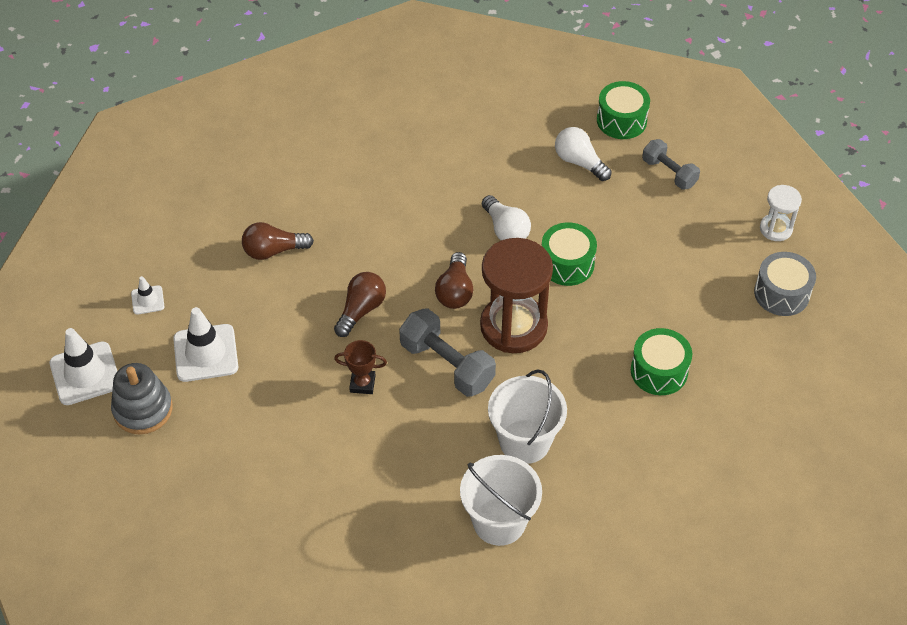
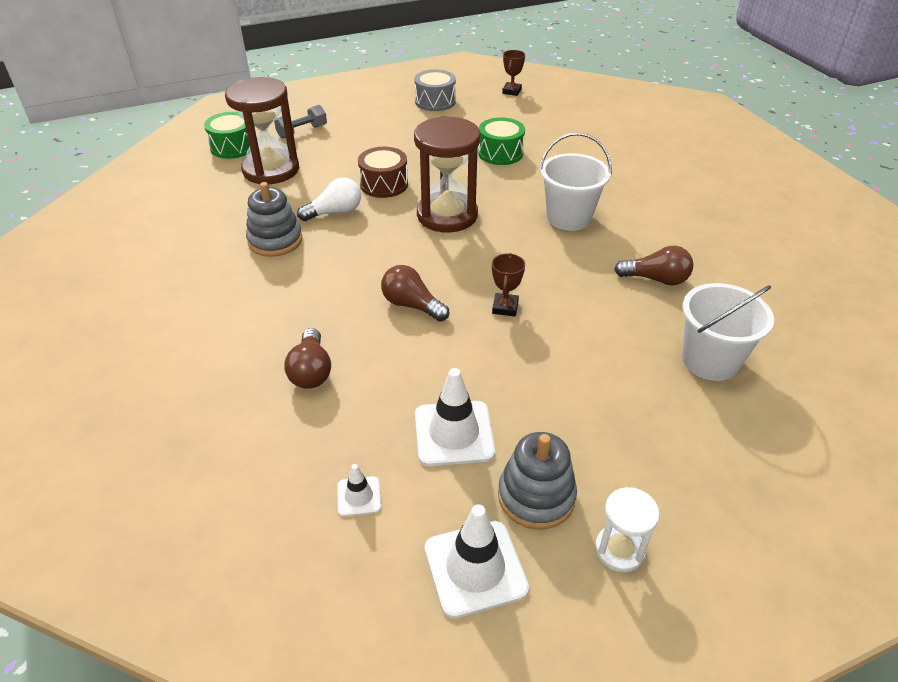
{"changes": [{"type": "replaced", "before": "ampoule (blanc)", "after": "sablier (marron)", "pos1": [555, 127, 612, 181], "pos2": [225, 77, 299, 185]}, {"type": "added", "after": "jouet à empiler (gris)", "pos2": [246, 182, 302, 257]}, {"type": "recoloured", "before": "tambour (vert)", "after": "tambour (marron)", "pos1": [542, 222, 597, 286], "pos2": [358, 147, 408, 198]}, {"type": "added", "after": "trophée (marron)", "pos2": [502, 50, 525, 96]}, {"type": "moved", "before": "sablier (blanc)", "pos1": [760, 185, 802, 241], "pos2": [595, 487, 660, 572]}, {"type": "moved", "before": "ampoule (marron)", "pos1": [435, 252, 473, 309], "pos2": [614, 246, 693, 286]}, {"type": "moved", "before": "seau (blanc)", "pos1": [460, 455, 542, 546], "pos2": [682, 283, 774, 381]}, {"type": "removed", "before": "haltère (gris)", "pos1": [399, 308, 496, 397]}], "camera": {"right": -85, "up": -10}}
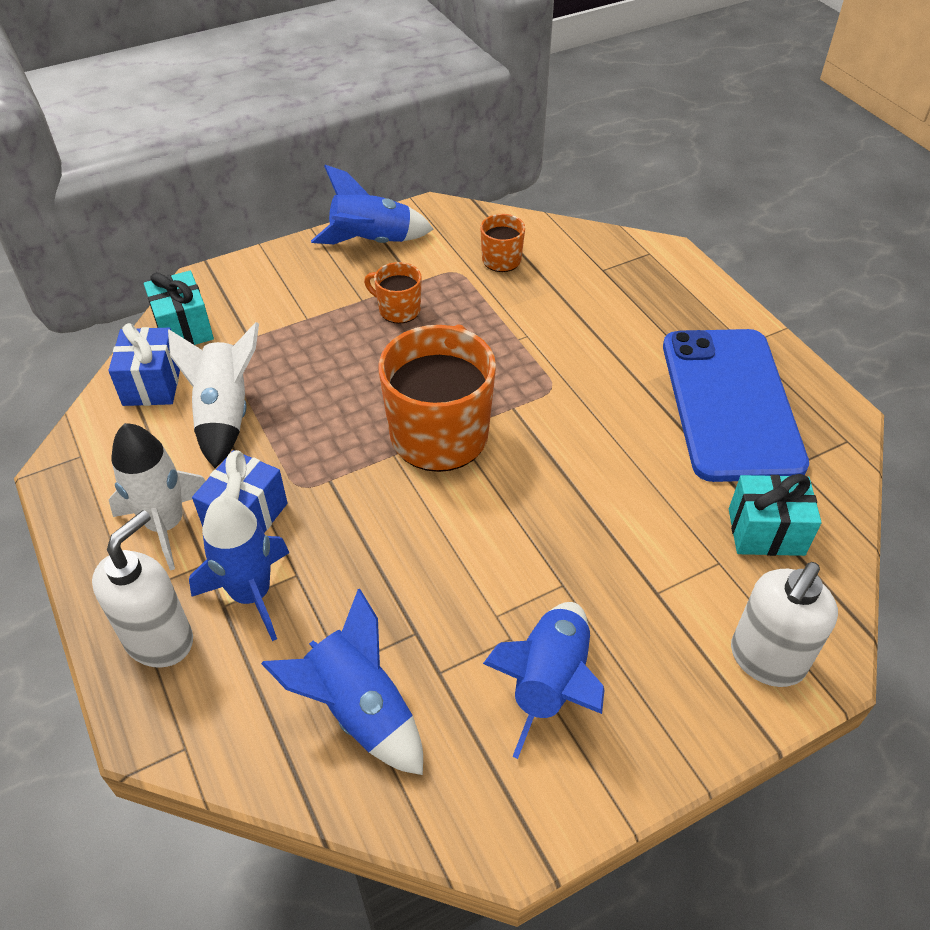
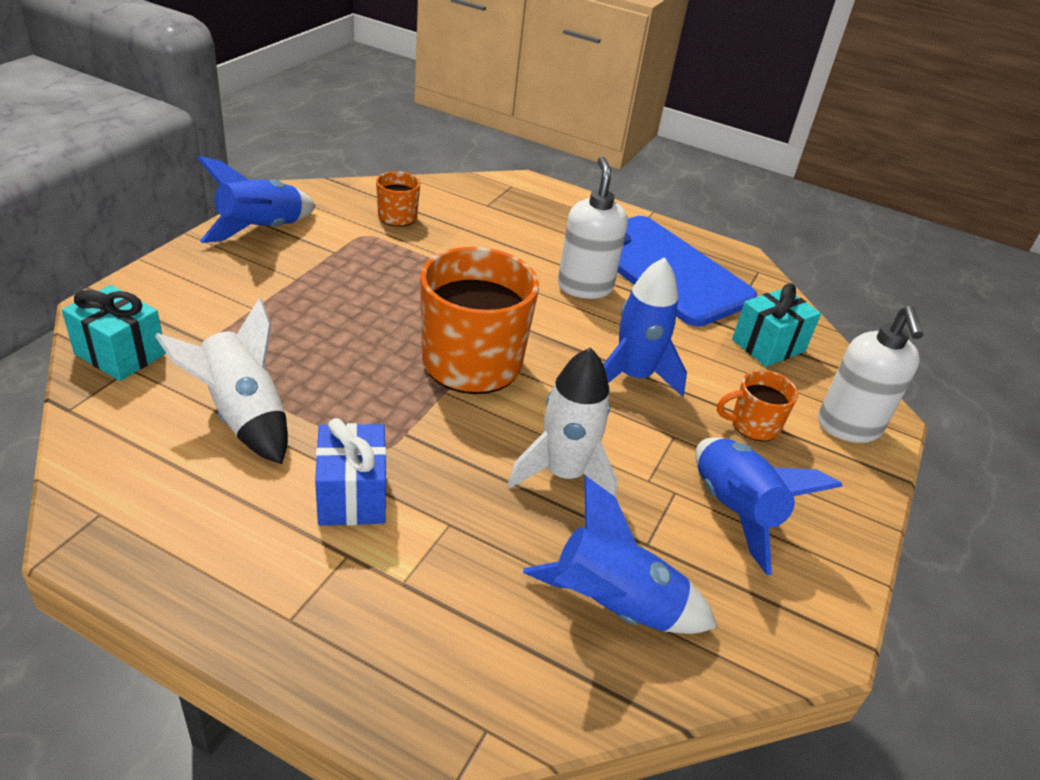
{"changes": [{"type": "moved", "before": "fusée (blanc)", "pos1": [109, 423, 205, 570], "pos2": [508, 347, 618, 497]}, {"type": "moved", "before": "distributeur de savon (blanc)", "pos1": [92, 510, 193, 668], "pos2": [558, 157, 628, 299]}, {"type": "moved", "before": "fusée (bleu)", "pos1": [189, 496, 289, 641], "pos2": [603, 257, 687, 397]}, {"type": "moved", "before": "tasse (orange)", "pos1": [364, 262, 421, 324], "pos2": [717, 370, 798, 441]}, {"type": "removed", "before": "cadeau (bleu)", "pos1": [108, 323, 180, 406]}], "camera": {"right": -40, "up": -10}}
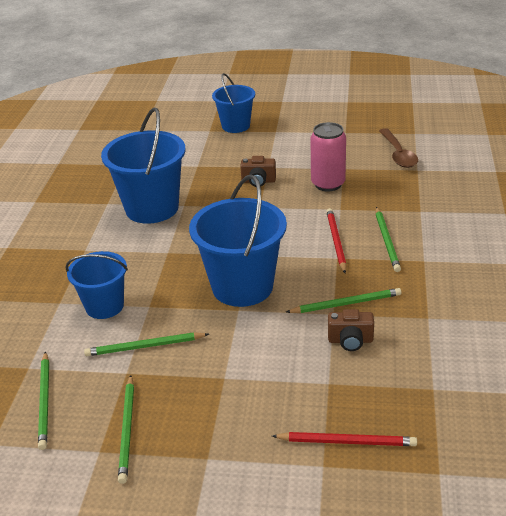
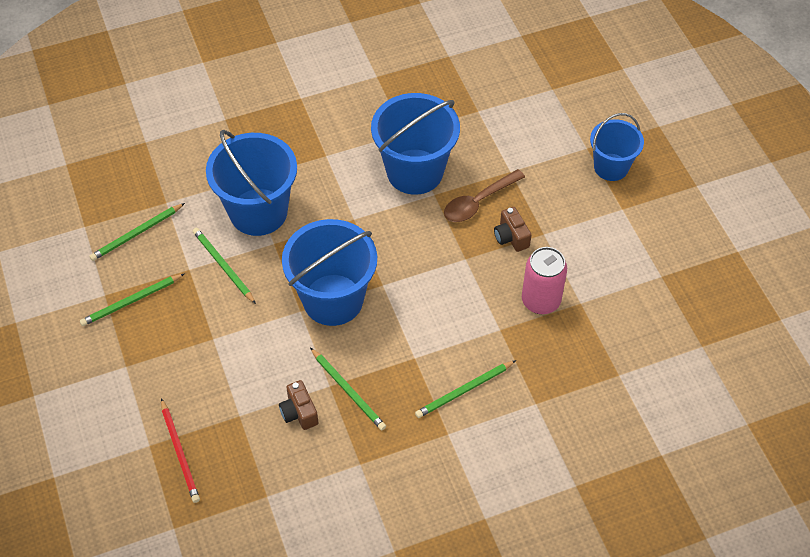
{"changes": [{"type": "resized", "before": "seau (bleu)", "pos1": [66, 251, 128, 319], "pos2": [206, 130, 297, 236], "scale": 1.63}, {"type": "moved", "before": "cuillère (marron)", "pos1": [379, 128, 418, 168], "pos2": [444, 169, 525, 222]}, {"type": "removed", "before": "crayon (rouge)", "pos1": [326, 208, 346, 273]}], "camera": {"right": 60, "up": 20}}
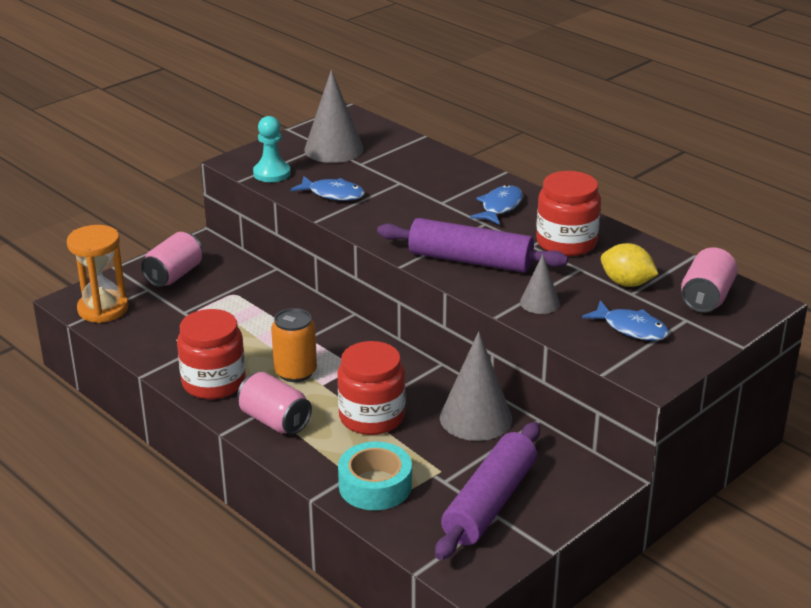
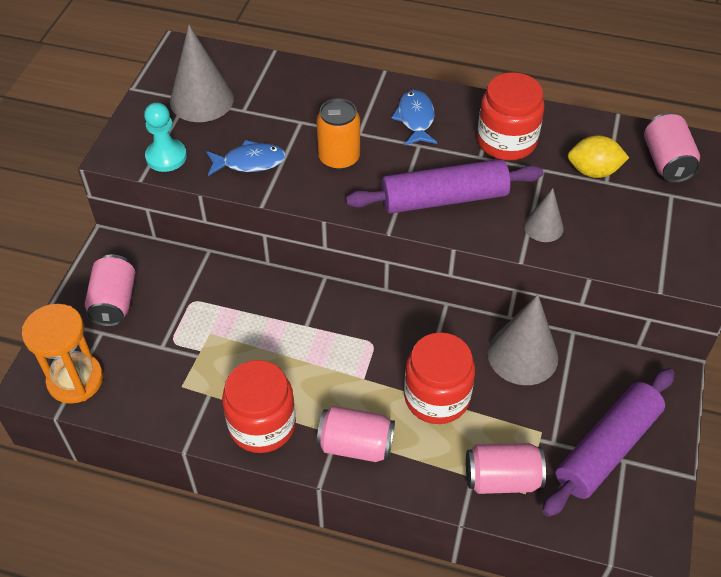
{"changes": [{"type": "moved", "before": "canette (orange)", "pos1": [271, 308, 317, 382], "pos2": [317, 98, 360, 170]}, {"type": "replaced", "before": "ruban adhésif (turquoise)", "after": "canette (rose)", "pos1": [338, 442, 412, 510], "pos2": [466, 443, 546, 494]}, {"type": "turned", "before": "rouleau à pâtisserie (violet)", "pos1": [435, 422, 540, 560], "pos2": [542, 368, 674, 517], "turn": 45}, {"type": "removed", "before": "poisson (bleu)", "pos1": [582, 300, 669, 341]}], "camera": {"right": -30, "up": 20}}
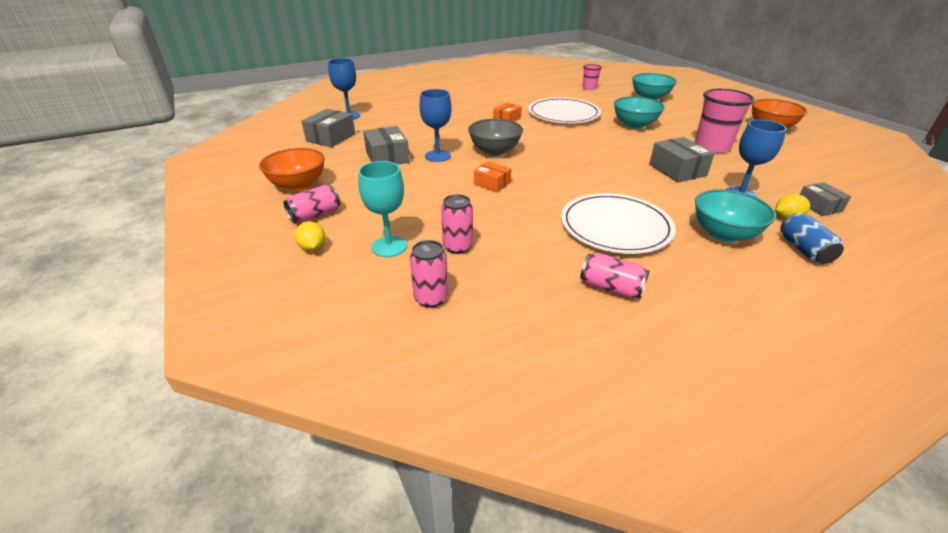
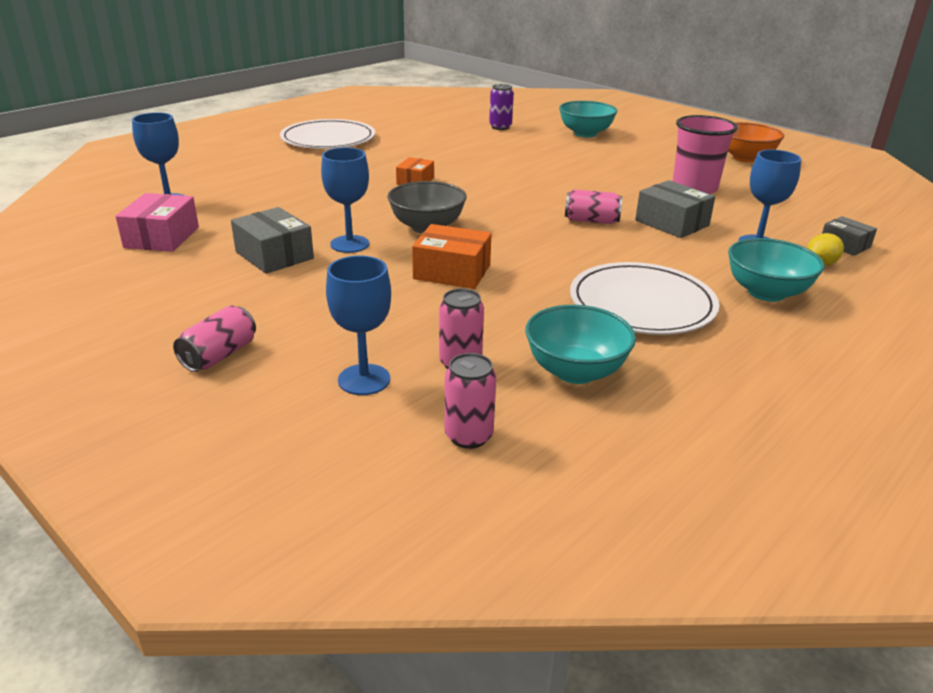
{"changes": [{"type": "recoloured", "before": "boîte (gris)", "after": "boîte (rose)", "pos1": [302, 109, 355, 147], "pos2": [115, 193, 199, 252]}, {"type": "moved", "before": "assiette (blanc)", "pos1": [528, 97, 601, 123], "pos2": [280, 119, 375, 149]}, {"type": "recoloured", "before": "verre à pied (turquoise)", "after": "verre à pied (bleu)", "pos1": [358, 161, 407, 257], "pos2": [326, 256, 391, 395]}, {"type": "resized", "before": "boîte (orange)", "pos1": [474, 161, 511, 192], "pos2": [412, 224, 491, 289], "scale": 1.57}, {"type": "replaced", "before": "gobelet (rose)", "after": "canette (violet)", "pos1": [582, 64, 602, 90], "pos2": [489, 84, 514, 130]}, {"type": "moved", "before": "bol (turquoise)", "pos1": [614, 96, 665, 129], "pos2": [525, 305, 636, 384]}, {"type": "moved", "before": "canette (rose)", "pos1": [580, 252, 649, 298], "pos2": [565, 189, 622, 224]}, {"type": "removed", "before": "bol (orange)", "pos1": [259, 148, 325, 191]}, {"type": "removed", "before": "citron (jaune)", "pos1": [295, 221, 325, 252]}, {"type": "removed", "before": "canette (bleu)", "pos1": [781, 213, 844, 264]}], "camera": {"right": -20, "up": -5}}
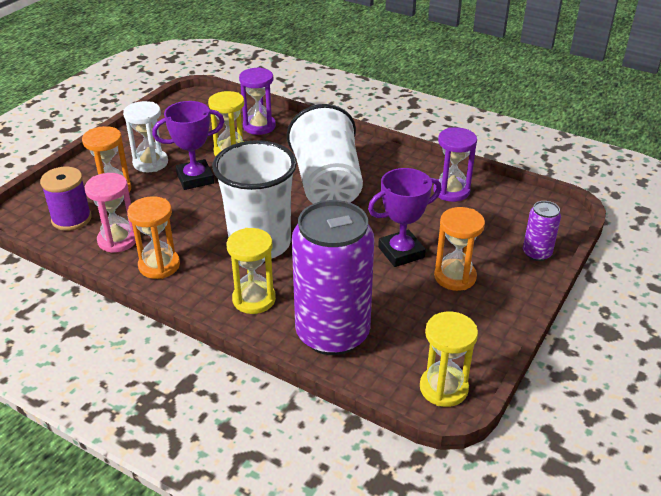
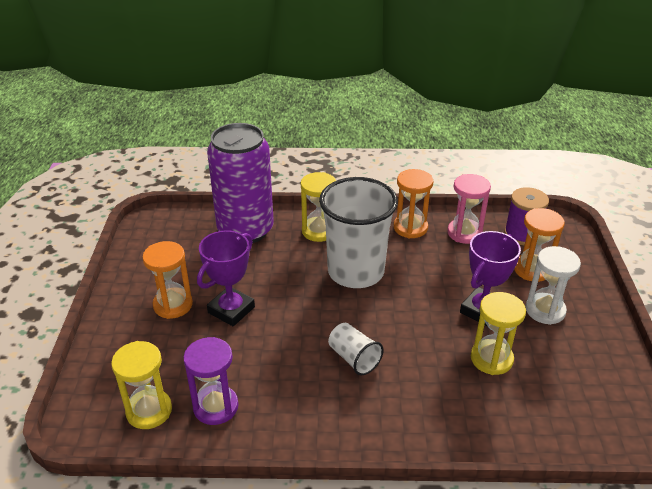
{"changes": [{"type": "moved", "before": "sablier (jaune)", "pos1": [420, 312, 478, 407], "pos2": [111, 341, 172, 429]}, {"type": "resized", "before": "gobelet (blanc)", "pos1": [287, 104, 363, 204], "pos2": [328, 323, 383, 376], "scale": 0.46}, {"type": "removed", "before": "sablier (violet)", "pos1": [239, 67, 276, 135]}, {"type": "removed", "before": "canette (violet)", "pos1": [523, 201, 561, 261]}], "camera": {"right": 150, "up": 0}}
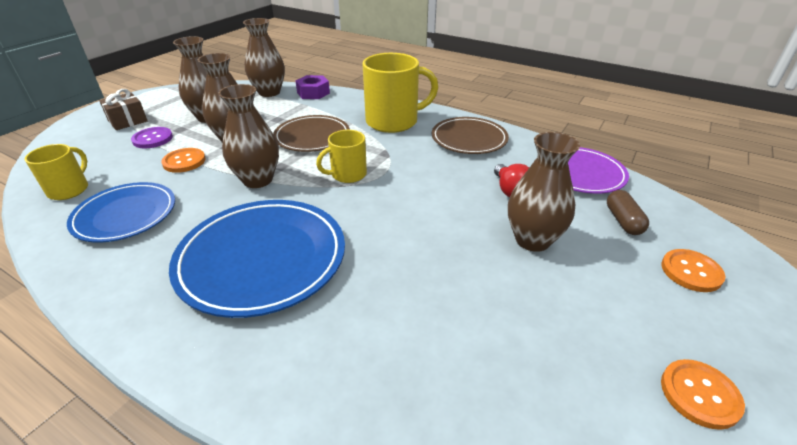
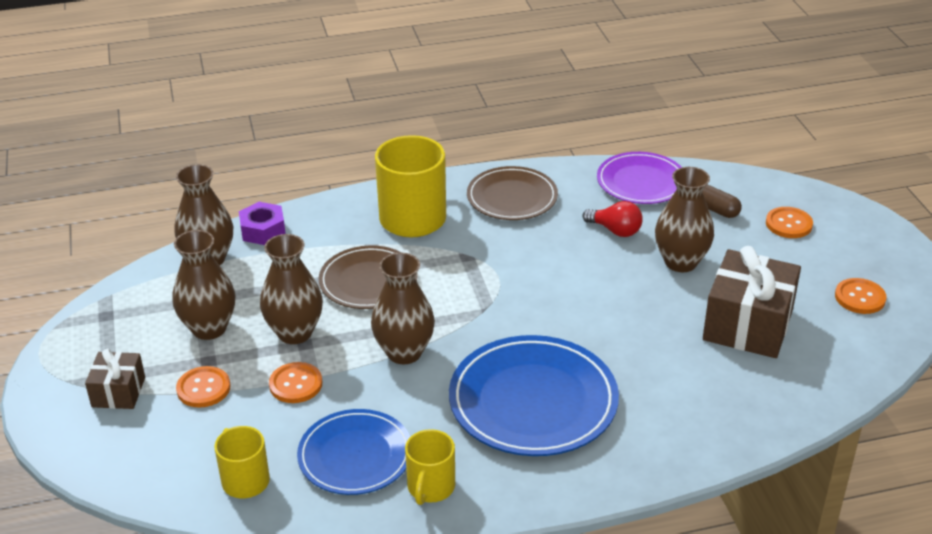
{"changes": [{"type": "recoloured", "before": "bouton (violet)", "after": "bouton (orange)", "pos1": [131, 127, 173, 148], "pos2": [176, 366, 230, 408]}, {"type": "moved", "before": "tasse (jaune)", "pos1": [316, 130, 367, 183], "pos2": [405, 429, 455, 505]}, {"type": "added", "after": "cadeau (marron)", "pos2": [703, 246, 801, 358]}], "camera": {"right": -45, "up": 0}}
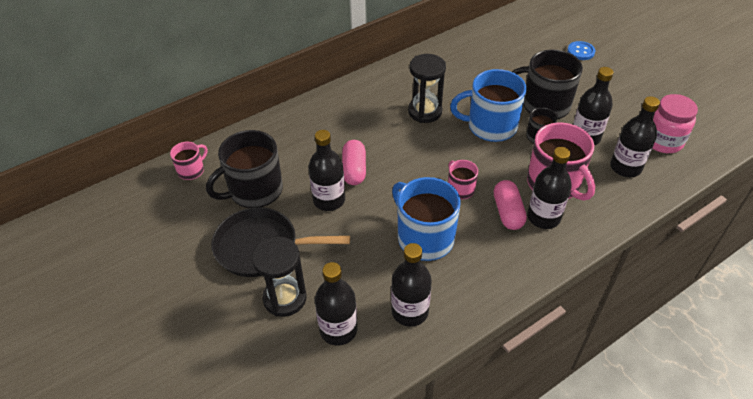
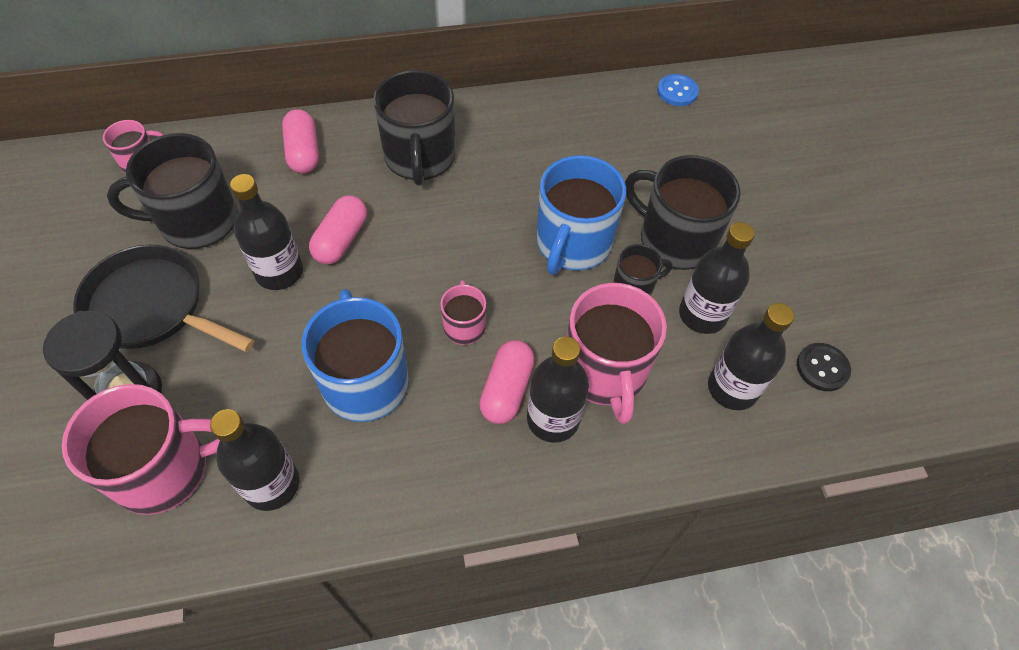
{"changes": [{"type": "replaced", "before": "bouteille (noir)", "after": "tasse (rose)", "pos1": [315, 262, 357, 346], "pos2": [62, 384, 220, 515]}, {"type": "added", "after": "gélule (rose)", "pos2": [282, 109, 319, 173]}, {"type": "added", "after": "tasse (noir)", "pos2": [373, 70, 456, 185]}, {"type": "turned", "before": "tasse (bleu)", "pos1": [450, 69, 527, 142], "pos2": [537, 155, 626, 275], "turn": -90}, {"type": "moved", "before": "bouton (bleu)", "pos1": [567, 41, 595, 60], "pos2": [657, 74, 699, 106]}, {"type": "replaced", "before": "bocal (rose)", "after": "bouton (noir)", "pos1": [652, 94, 698, 153], "pos2": [797, 343, 851, 391]}, {"type": "removed", "before": "sablier (noir)", "pos1": [408, 54, 446, 123]}], "camera": {"right": 20, "up": 10}}
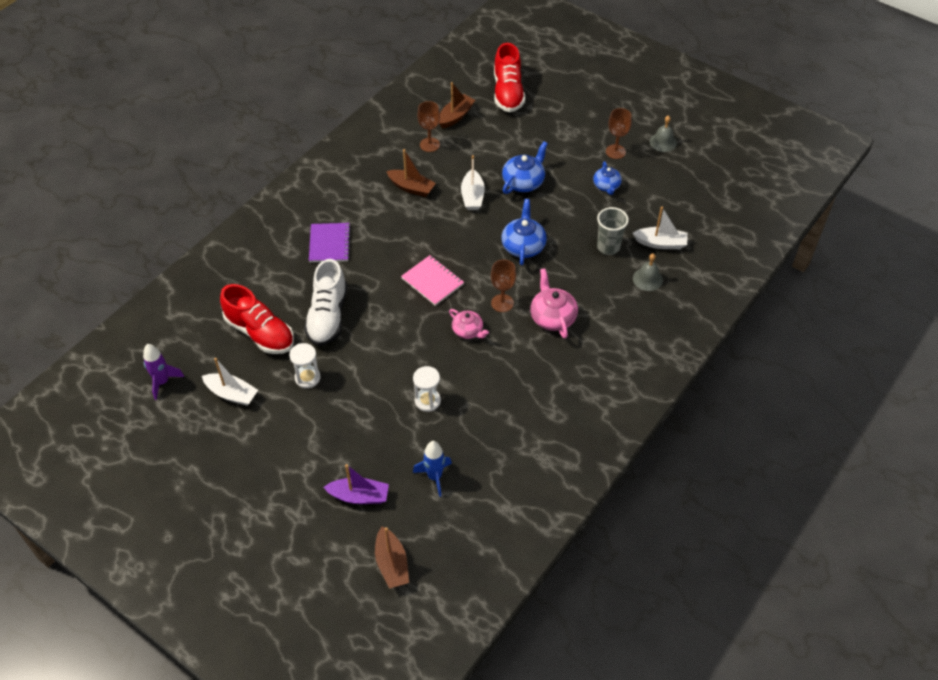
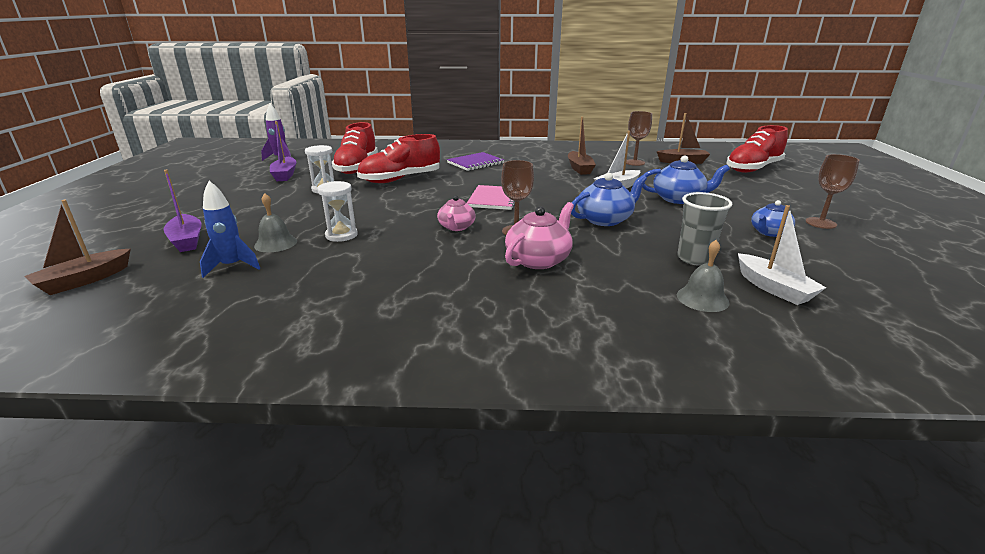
{"changes": [{"type": "moved", "before": "cloche (gris)", "pos1": [650, 115, 677, 152], "pos2": [254, 193, 297, 252]}, {"type": "recoloured", "before": "bateau (blanc)", "after": "bateau (violet)", "pos1": [202, 358, 258, 406], "pos2": [270, 121, 296, 181]}, {"type": "recoloured", "before": "chaussure (blanc)", "after": "chaussure (rouge)", "pos1": [304, 259, 347, 346], "pos2": [357, 134, 440, 183]}], "camera": {"right": 55, "up": -25}}
